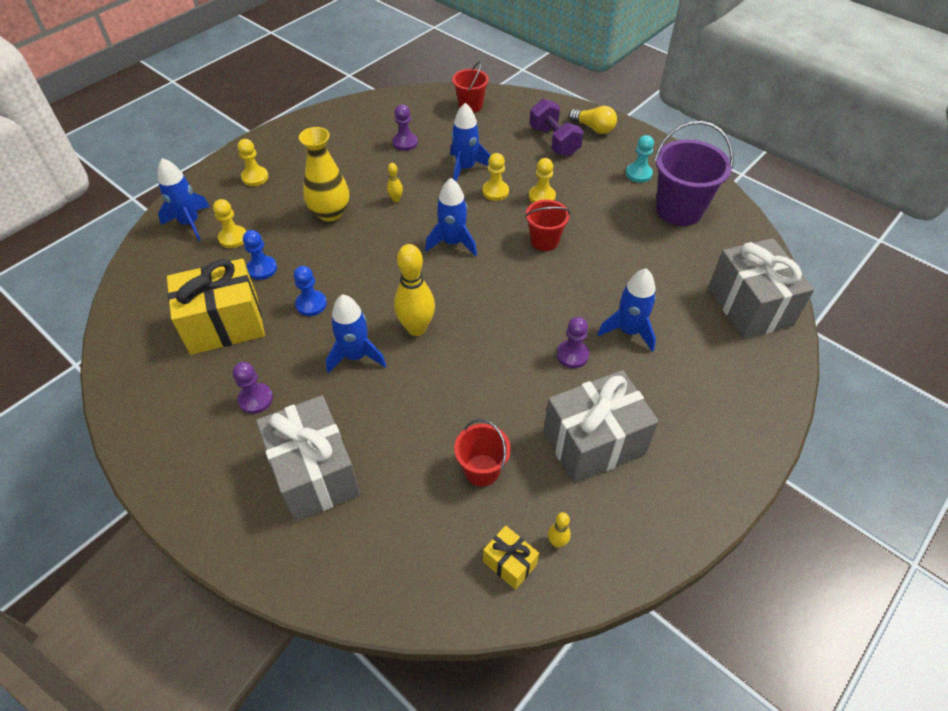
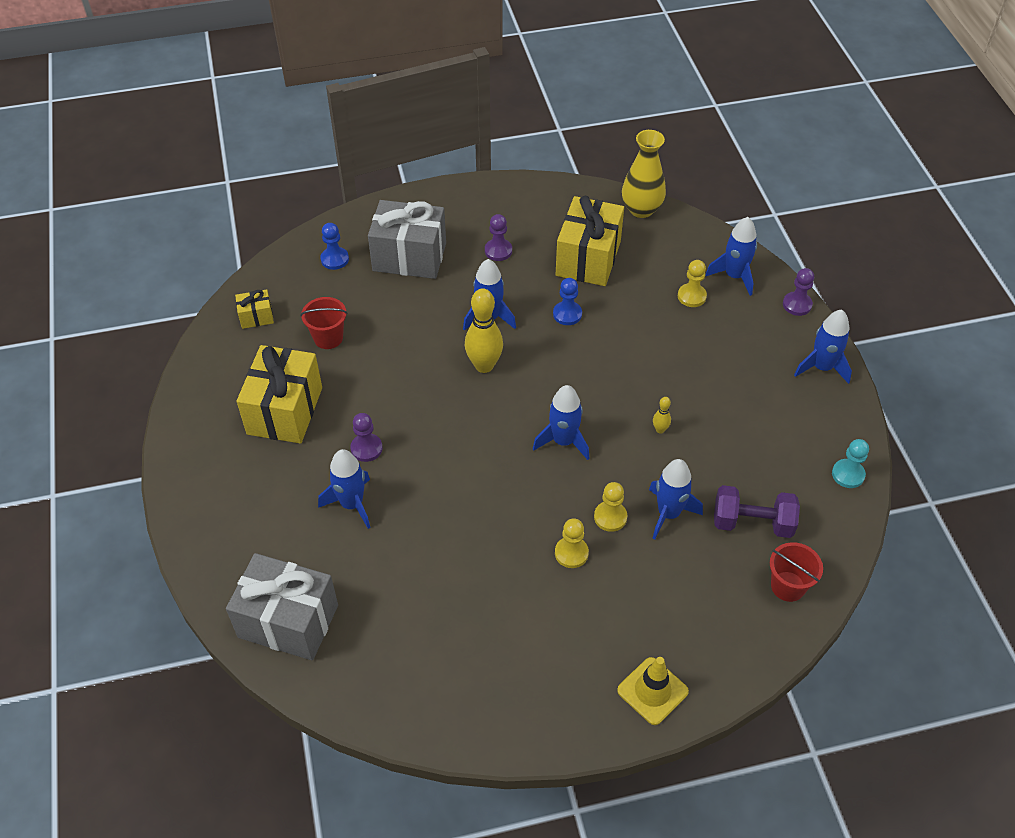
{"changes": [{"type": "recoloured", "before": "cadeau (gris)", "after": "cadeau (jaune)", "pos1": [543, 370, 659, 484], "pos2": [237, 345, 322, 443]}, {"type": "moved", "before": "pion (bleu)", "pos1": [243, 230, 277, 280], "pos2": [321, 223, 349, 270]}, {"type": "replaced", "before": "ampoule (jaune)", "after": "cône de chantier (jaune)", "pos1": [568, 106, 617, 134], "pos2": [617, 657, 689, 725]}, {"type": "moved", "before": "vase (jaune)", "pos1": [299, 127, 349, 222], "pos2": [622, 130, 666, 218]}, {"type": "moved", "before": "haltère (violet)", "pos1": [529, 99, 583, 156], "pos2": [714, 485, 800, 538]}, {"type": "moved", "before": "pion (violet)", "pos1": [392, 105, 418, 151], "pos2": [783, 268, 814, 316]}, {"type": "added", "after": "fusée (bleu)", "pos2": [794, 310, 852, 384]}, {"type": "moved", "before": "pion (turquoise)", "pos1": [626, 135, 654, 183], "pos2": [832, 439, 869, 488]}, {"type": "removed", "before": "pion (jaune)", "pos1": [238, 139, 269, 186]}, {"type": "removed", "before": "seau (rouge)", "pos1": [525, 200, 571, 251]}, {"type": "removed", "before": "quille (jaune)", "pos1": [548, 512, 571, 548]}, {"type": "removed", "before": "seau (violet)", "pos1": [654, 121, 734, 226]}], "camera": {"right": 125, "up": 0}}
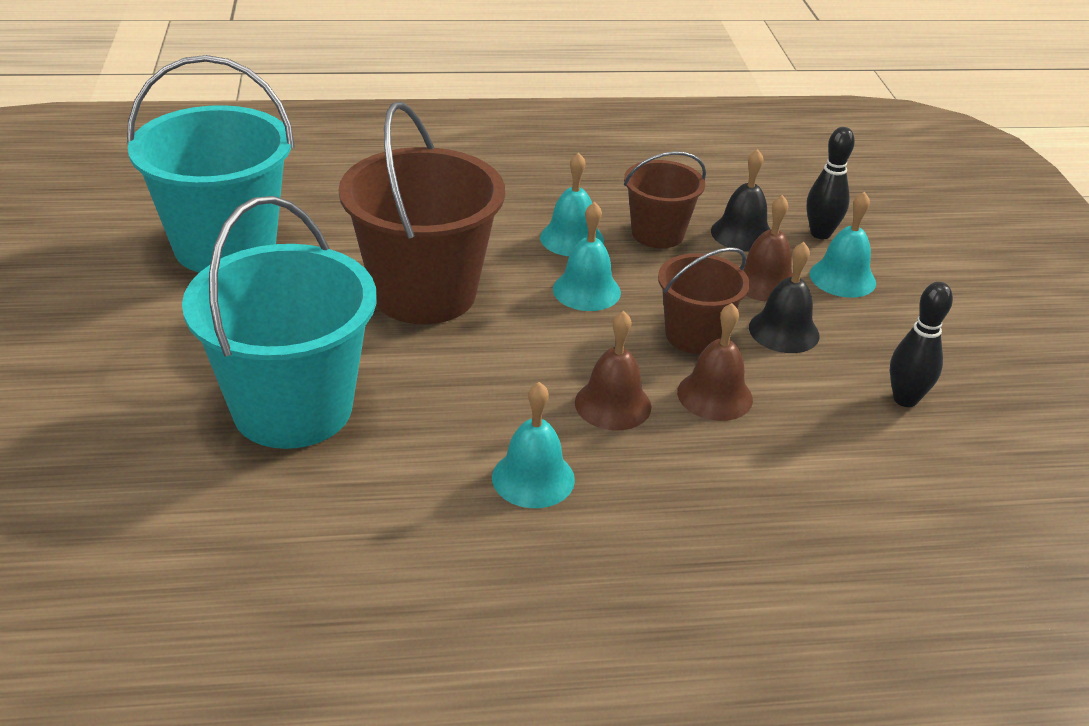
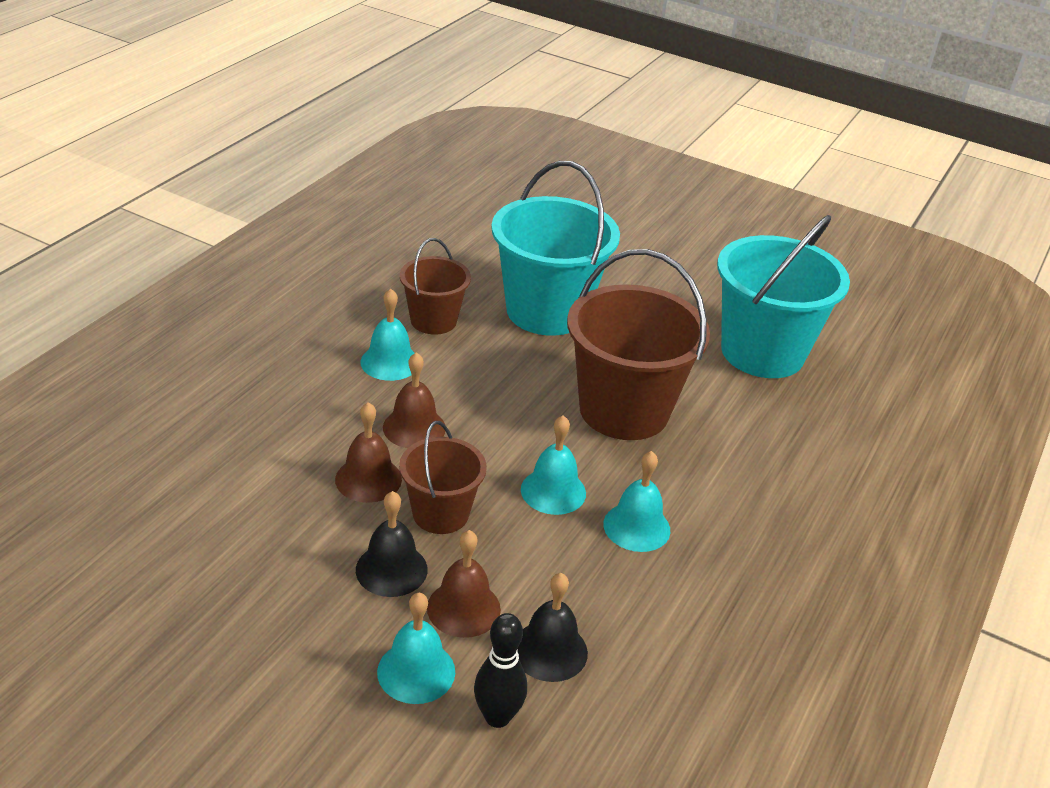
{"changes": [{"type": "moved", "before": "seau (marron)", "pos1": [624, 151, 706, 248], "pos2": [400, 238, 471, 335]}, {"type": "removed", "before": "quille (noir)", "pos1": [890, 282, 953, 407]}], "camera": {"right": 125, "up": 0}}
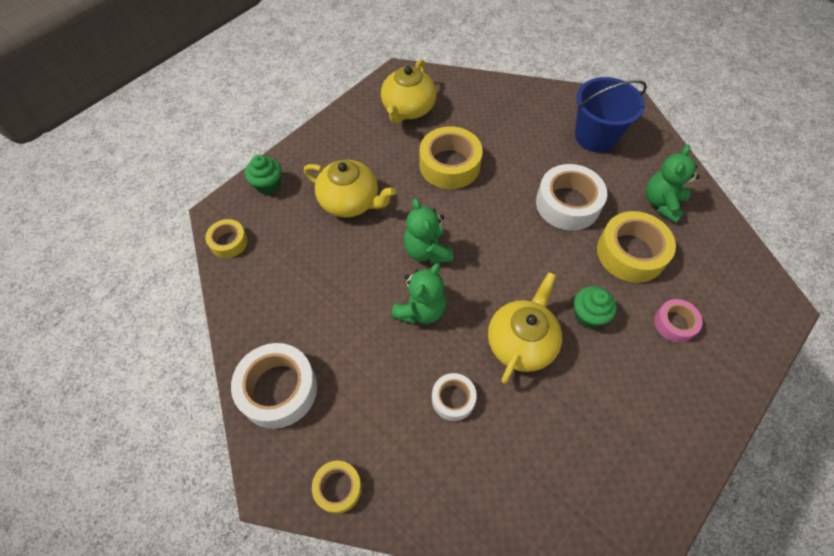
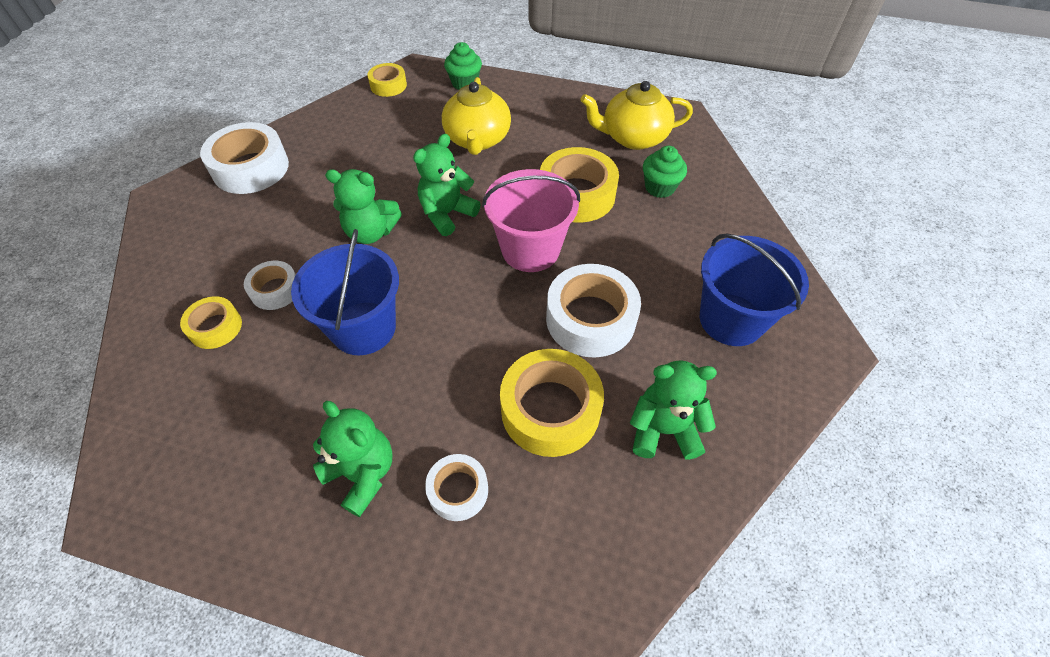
{"changes": [{"type": "moved", "before": "ruban adhésif (jaune)", "pos1": [312, 461, 362, 514], "pos2": [180, 296, 242, 349]}, {"type": "replaced", "before": "théière (jaune)", "after": "seau (bleu)", "pos1": [488, 272, 562, 384], "pos2": [291, 229, 399, 355]}, {"type": "added", "after": "ours en peluche (vert)", "pos2": [313, 401, 393, 517]}, {"type": "recoloured", "before": "ruban adhésif (rose)", "after": "ruban adhésif (blanc)", "pos1": [654, 299, 703, 343], "pos2": [425, 454, 488, 521]}, {"type": "added", "after": "seau (rose)", "pos2": [482, 169, 580, 272]}, {"type": "moved", "before": "muffin (vert)", "pos1": [574, 286, 617, 328], "pos2": [643, 146, 687, 198]}], "camera": {"right": 65, "up": -5}}
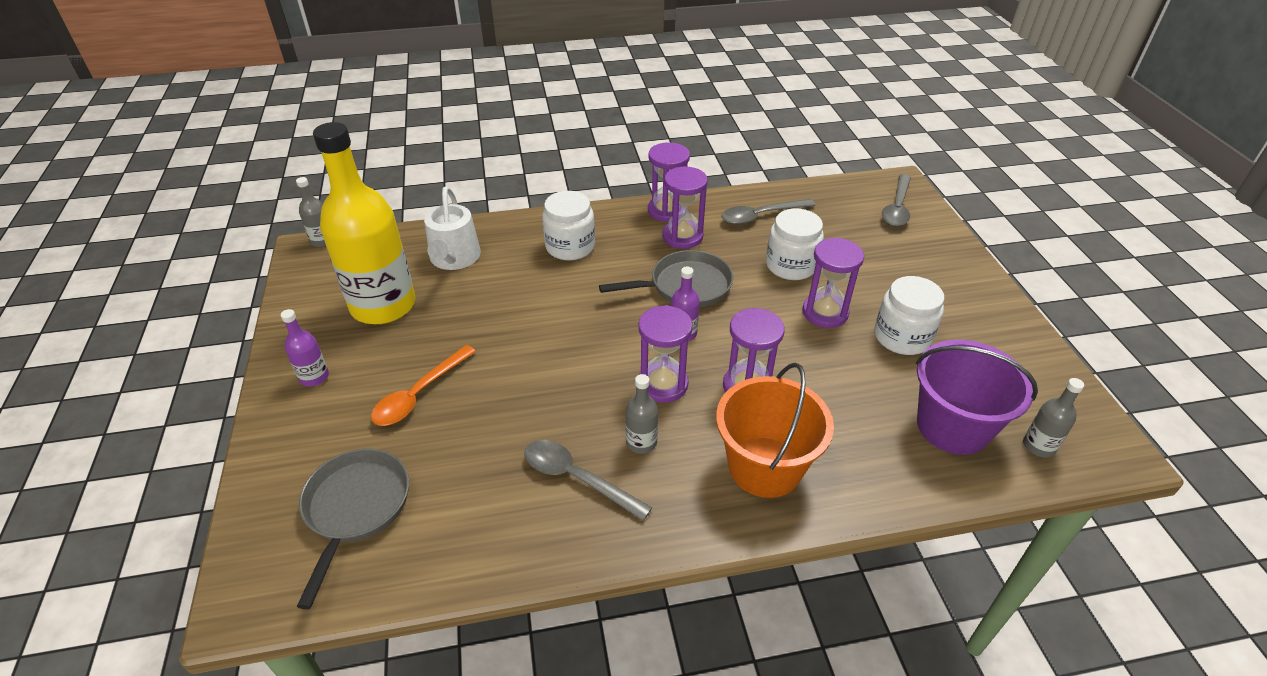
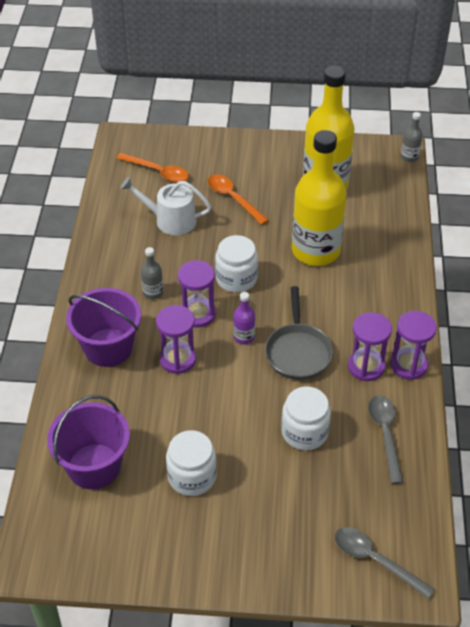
{"changes": [{"type": "recoloured", "before": "seau (orange)", "after": "seau (violet)", "pos1": [716, 362, 834, 498], "pos2": [66, 288, 141, 367]}, {"type": "replaced", "before": "poêle (gris)", "after": "cuillère (orange)", "pos1": [297, 449, 409, 609], "pos2": [116, 153, 189, 182]}, {"type": "moved", "before": "arrosoir (blanc)", "pos1": [424, 186, 481, 270], "pos2": [120, 177, 211, 235]}, {"type": "moved", "before": "bocal (blanc)", "pos1": [542, 191, 595, 260], "pos2": [215, 235, 258, 293]}, {"type": "added", "after": "bouteille (jaune)", "pos2": [292, 130, 347, 266]}, {"type": "removed", "before": "bouteille (violet)", "pos1": [281, 309, 329, 386]}, {"type": "removed", "before": "cuillère (gris)", "pos1": [524, 440, 652, 521]}, {"type": "removed", "before": "sablier (violet)", "pos1": [802, 238, 864, 328]}, {"type": "removed", "before": "bouteille (gris)", "pos1": [1023, 378, 1084, 458]}], "camera": {"right": 105, "up": 5}}
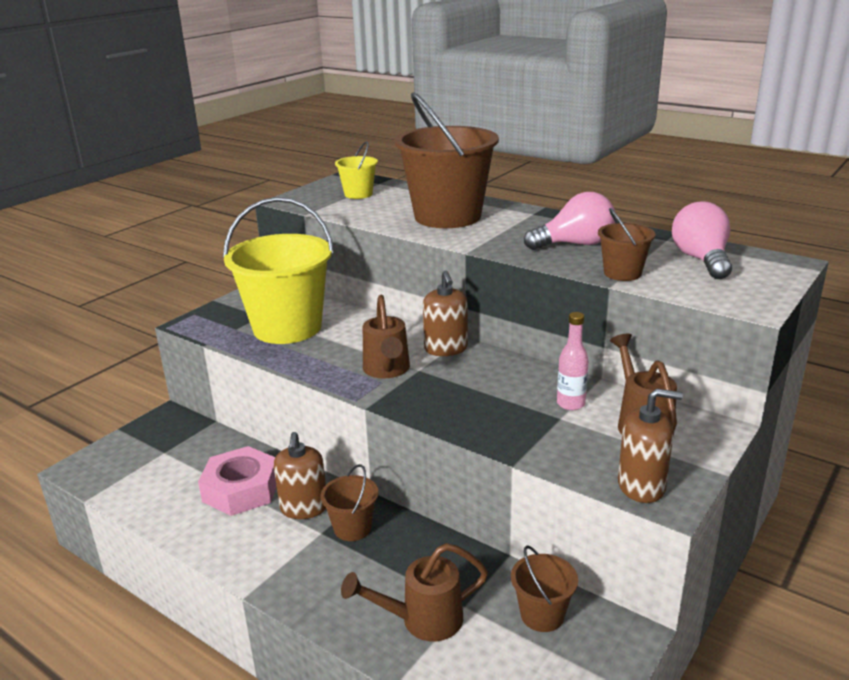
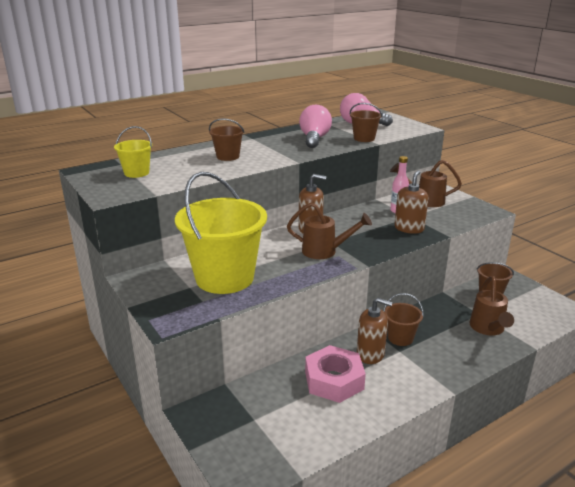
{"changes": [{"type": "resized", "before": "seau (marron)", "pos1": [394, 92, 499, 228], "pos2": [209, 118, 245, 161], "scale": 0.46}, {"type": "moved", "before": "distributeur de savon (marron)", "pos1": [618, 388, 683, 503], "pos2": [394, 170, 428, 234]}], "camera": {"right": -70, "up": 0}}
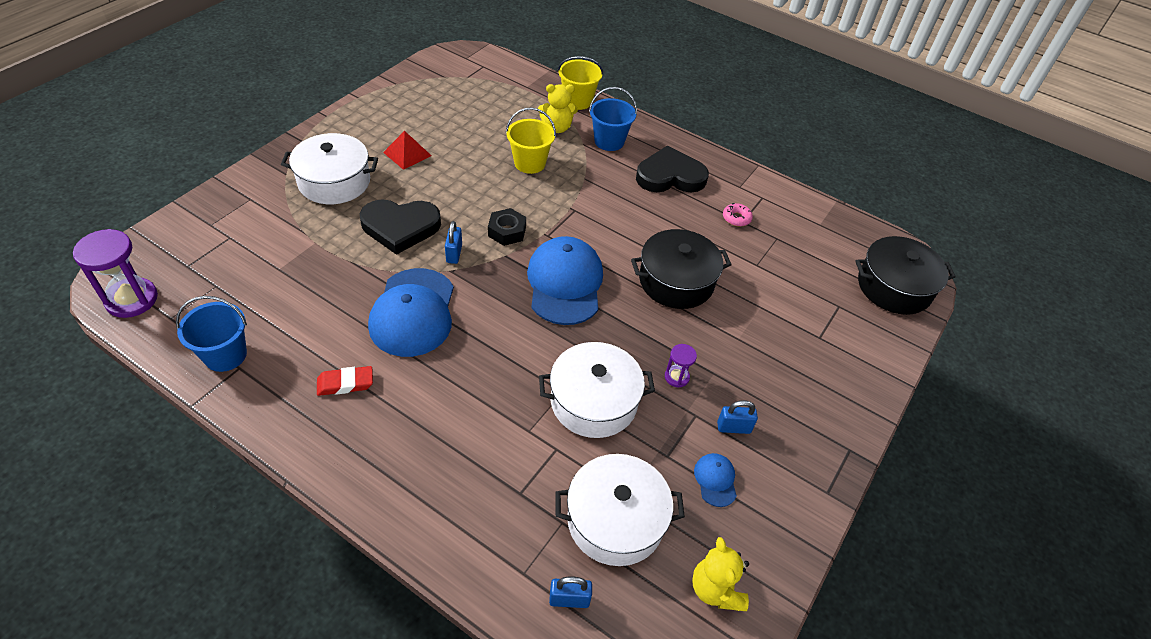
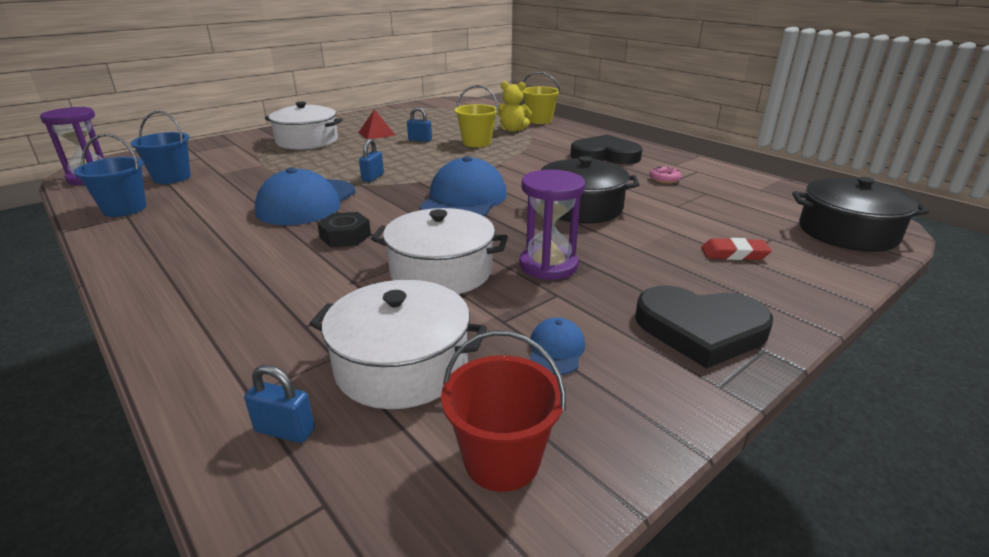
{"changes": [{"type": "moved", "before": "seau (bleu)", "pos1": [589, 87, 637, 151], "pos2": [130, 111, 190, 184]}, {"type": "moved", "before": "écrou (noir)", "pos1": [488, 208, 526, 246], "pos2": [317, 212, 371, 247]}, {"type": "moved", "before": "cadenas (bleu)", "pos1": [717, 400, 758, 434], "pos2": [407, 107, 432, 142]}, {"type": "replaced", "before": "ours en peluche (jaune)", "after": "seau (rouge)", "pos1": [692, 537, 749, 611], "pos2": [441, 330, 566, 492]}, {"type": "resized", "before": "sablier (violet)", "pos1": [665, 344, 697, 388], "pos2": [520, 169, 585, 280], "scale": 1.95}, {"type": "moved", "before": "cœur (noir)", "pos1": [360, 199, 441, 255], "pos2": [635, 286, 773, 369]}, {"type": "moved", "before": "gomme (rouge)", "pos1": [317, 366, 373, 396], "pos2": [701, 238, 772, 260]}], "camera": {"right": 20, "up": -20}}
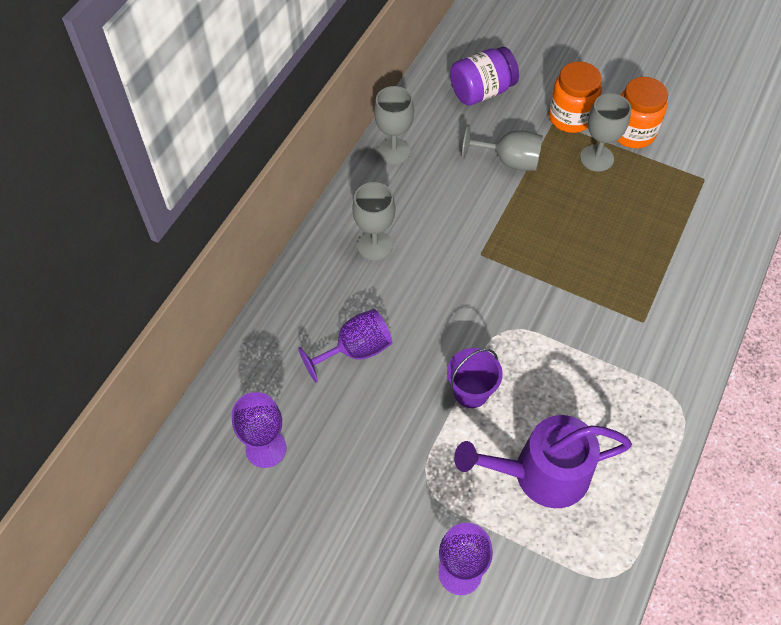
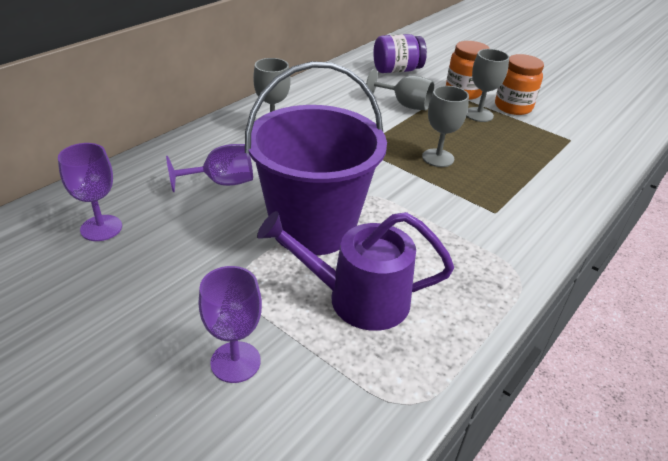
{"changes": [{"type": "resized", "before": "seau (violet)", "pos1": [447, 348, 503, 408], "pos2": [245, 61, 387, 255], "scale": 2.4}, {"type": "moved", "before": "verre à pied (gris)", "pos1": [374, 86, 414, 164], "pos2": [422, 86, 469, 167]}], "camera": {"right": 10, "up": -20}}
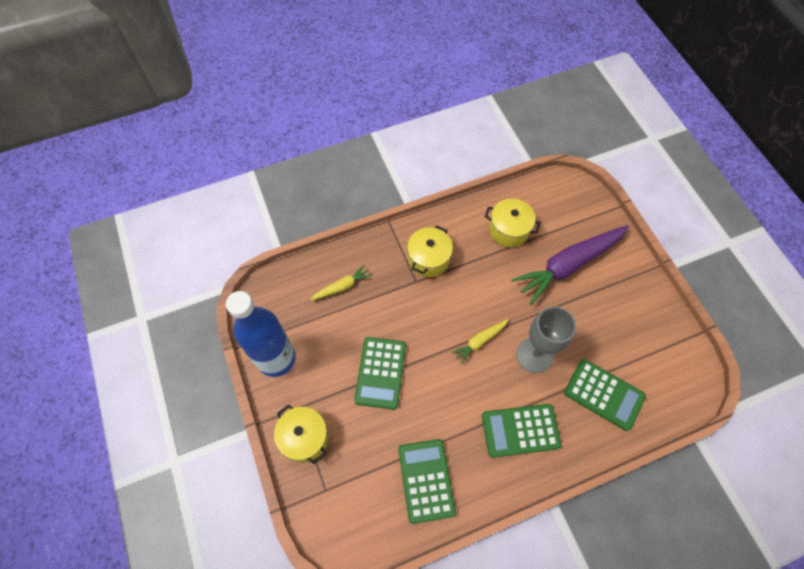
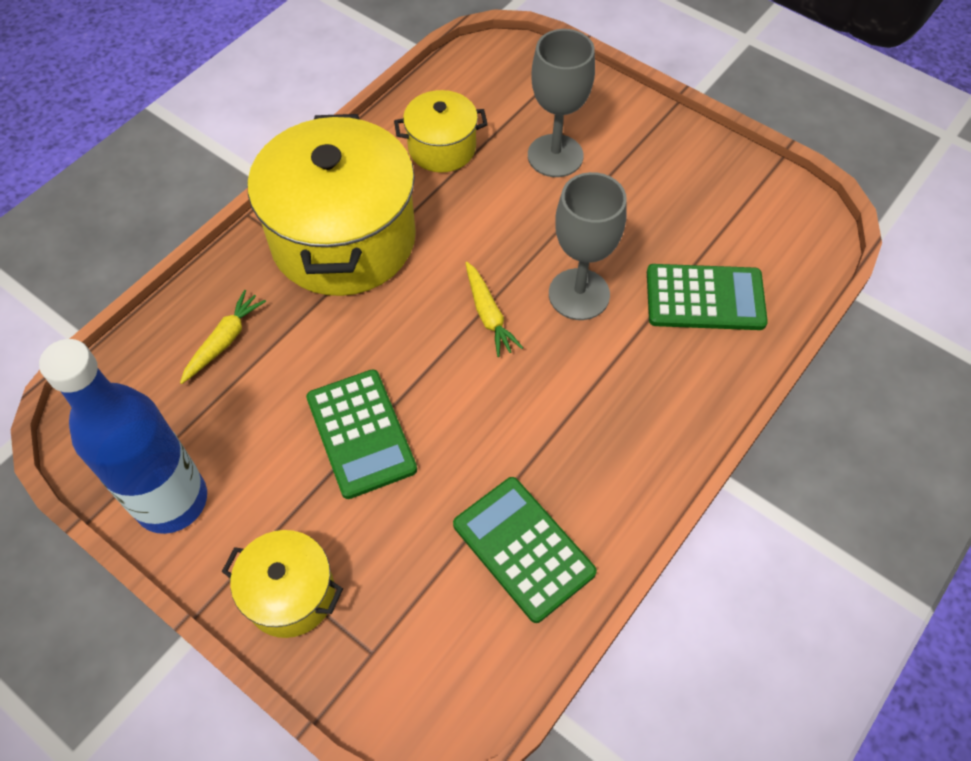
{"changes": [{"type": "resized", "before": "marmite (jaune)", "pos1": [407, 225, 453, 277], "pos2": [248, 114, 416, 296], "scale": 2.0}, {"type": "turned", "before": "carotte (jaune)", "pos1": [451, 319, 509, 365], "pos2": [465, 262, 523, 357], "turn": -45}, {"type": "replaced", "before": "carotte (violet)", "after": "verre à pied (gris)", "pos1": [511, 225, 629, 305], "pos2": [528, 29, 595, 177]}, {"type": "removed", "before": "calculatrice (vert)", "pos1": [482, 404, 561, 458]}], "camera": {"right": -30, "up": -5}}
